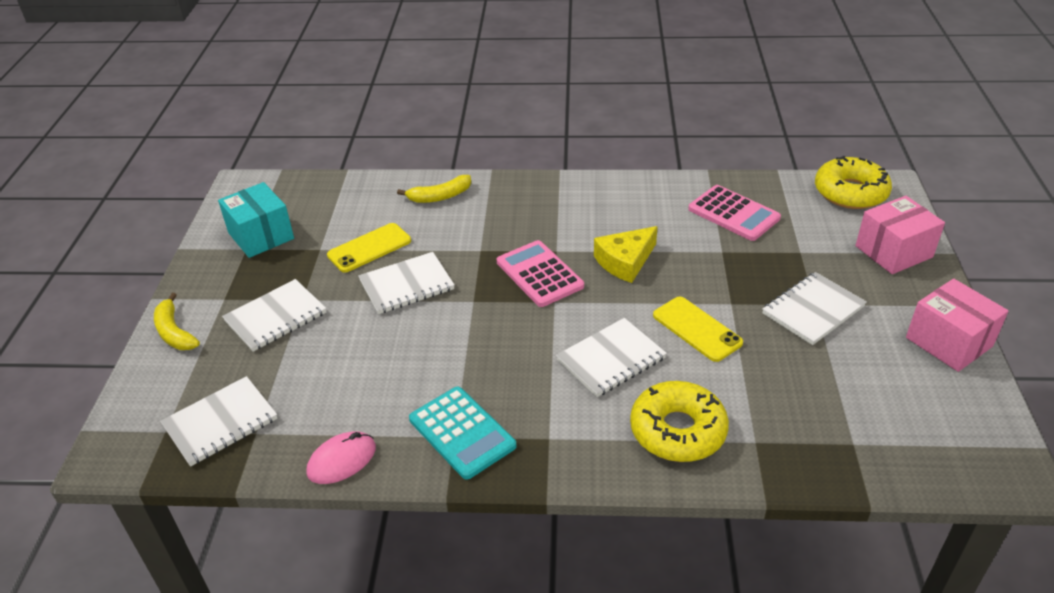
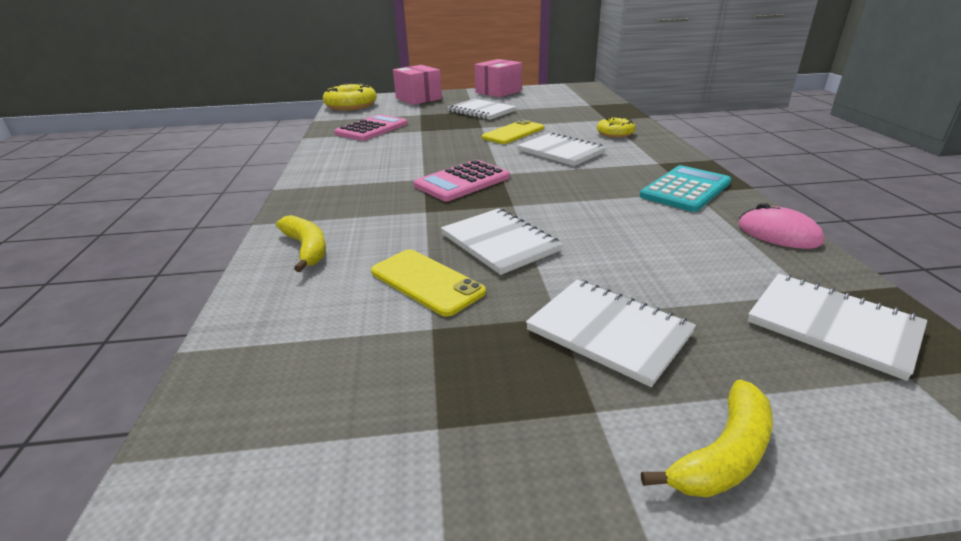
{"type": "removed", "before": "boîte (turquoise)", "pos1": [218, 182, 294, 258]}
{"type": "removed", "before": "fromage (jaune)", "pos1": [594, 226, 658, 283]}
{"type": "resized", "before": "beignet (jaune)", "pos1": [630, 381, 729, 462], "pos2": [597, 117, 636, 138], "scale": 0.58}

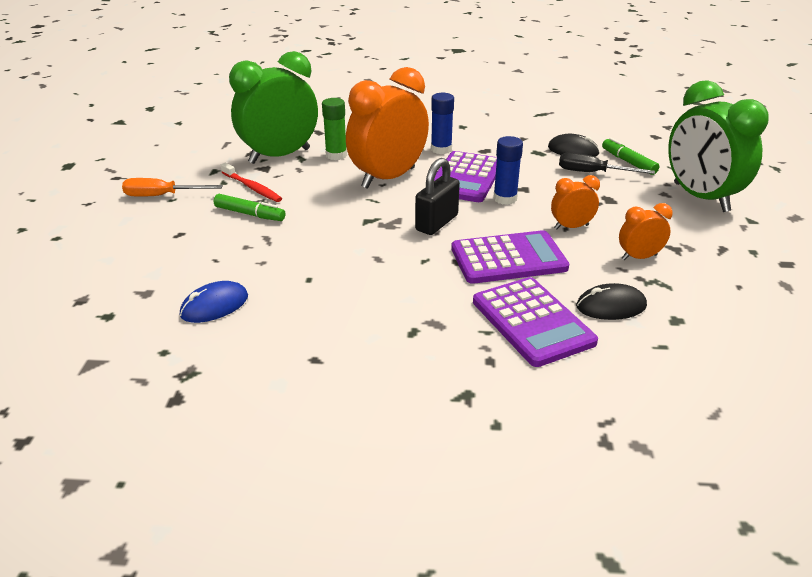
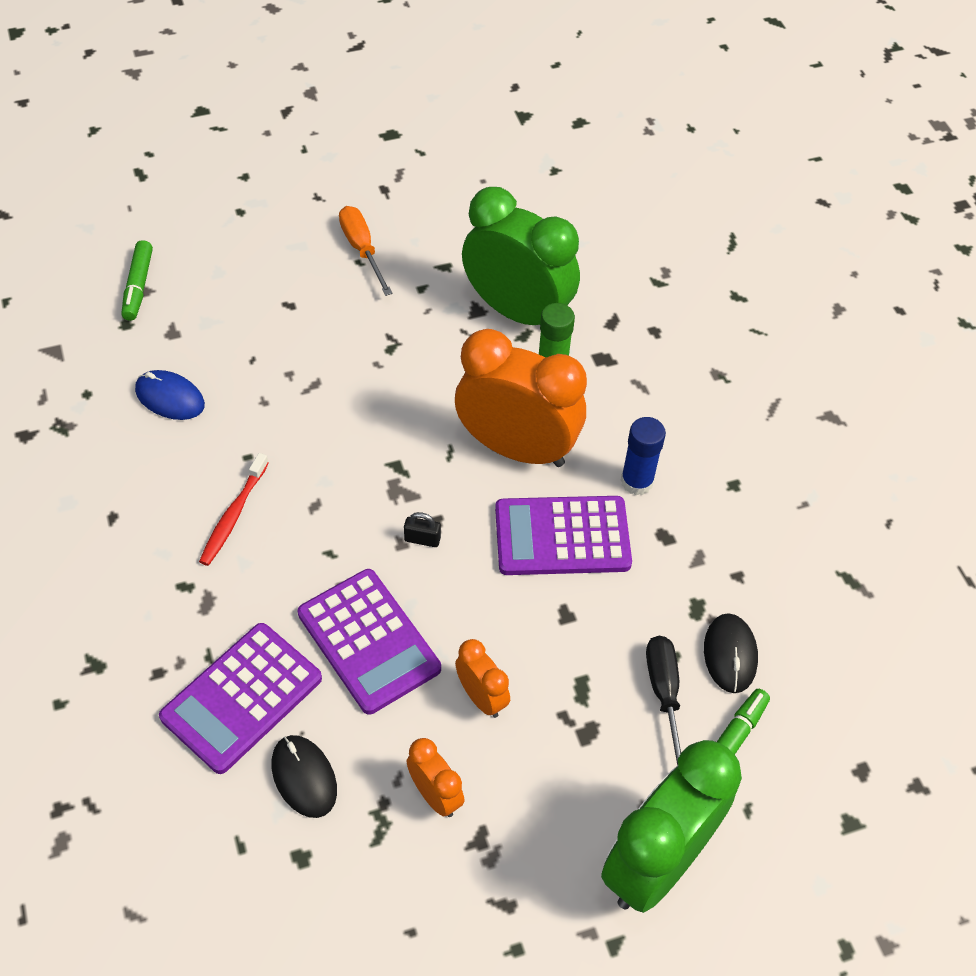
{"type": "removed", "before": "bâton de colle (bleu)", "pos1": [493, 136, 523, 205]}
{"type": "resized", "before": "cadenas (noir)", "pos1": [415, 158, 460, 235], "pos2": [404, 512, 441, 547], "scale": 0.5}
{"type": "moved", "before": "brosse à dents (rouge)", "pos1": [221, 163, 282, 202], "pos2": [199, 453, 269, 566]}
{"type": "moved", "before": "feutre (vert)", "pos1": [214, 194, 285, 221], "pos2": [121, 240, 153, 321]}

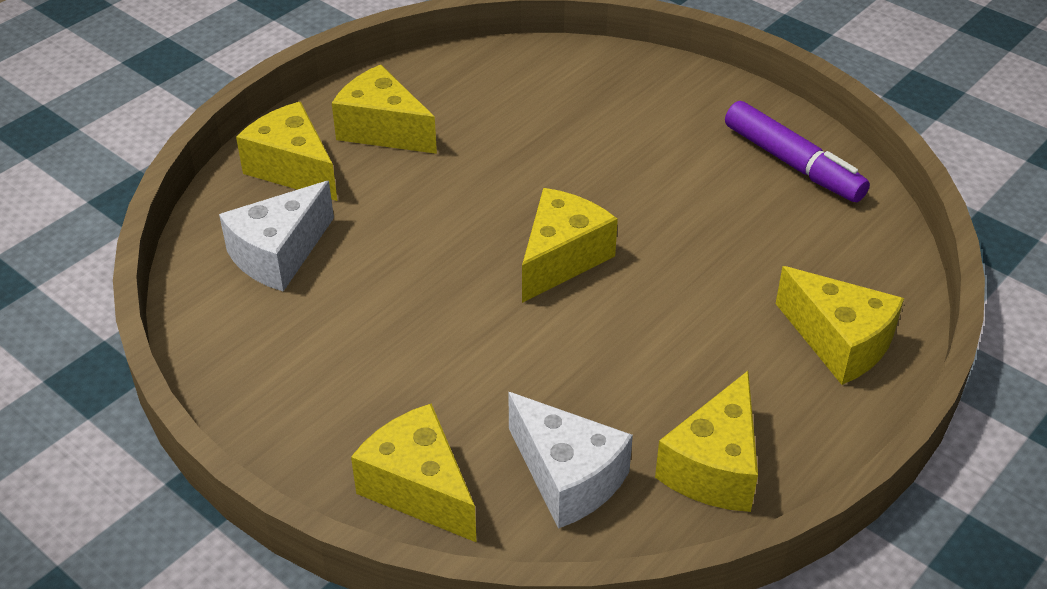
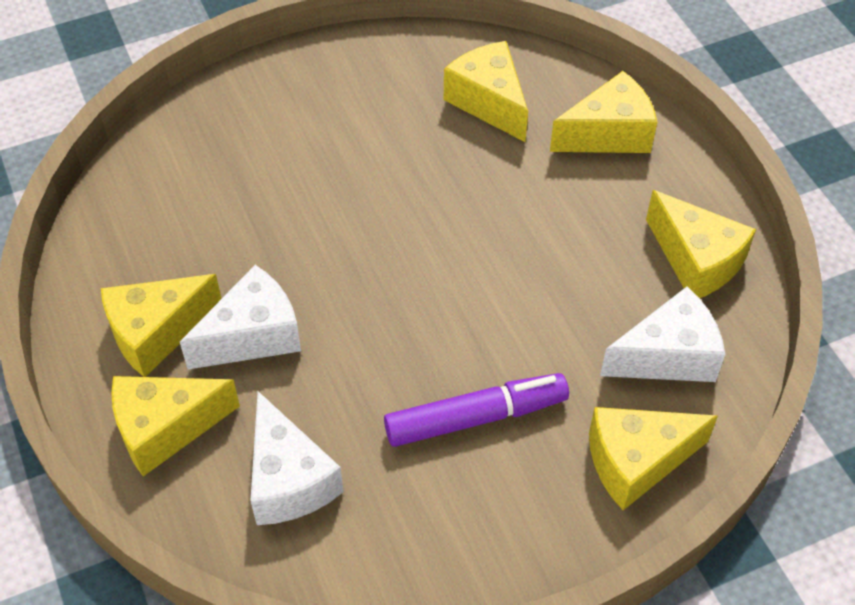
{"type": "moved", "before": "feutre (violet)", "pos1": [725, 101, 870, 202], "pos2": [384, 373, 569, 447]}
{"type": "moved", "before": "fromage (jaune)", "pos1": [522, 188, 618, 303], "pos2": [444, 41, 528, 142]}
{"type": "added", "after": "fromage (blanc)", "pos2": [180, 265, 301, 370]}

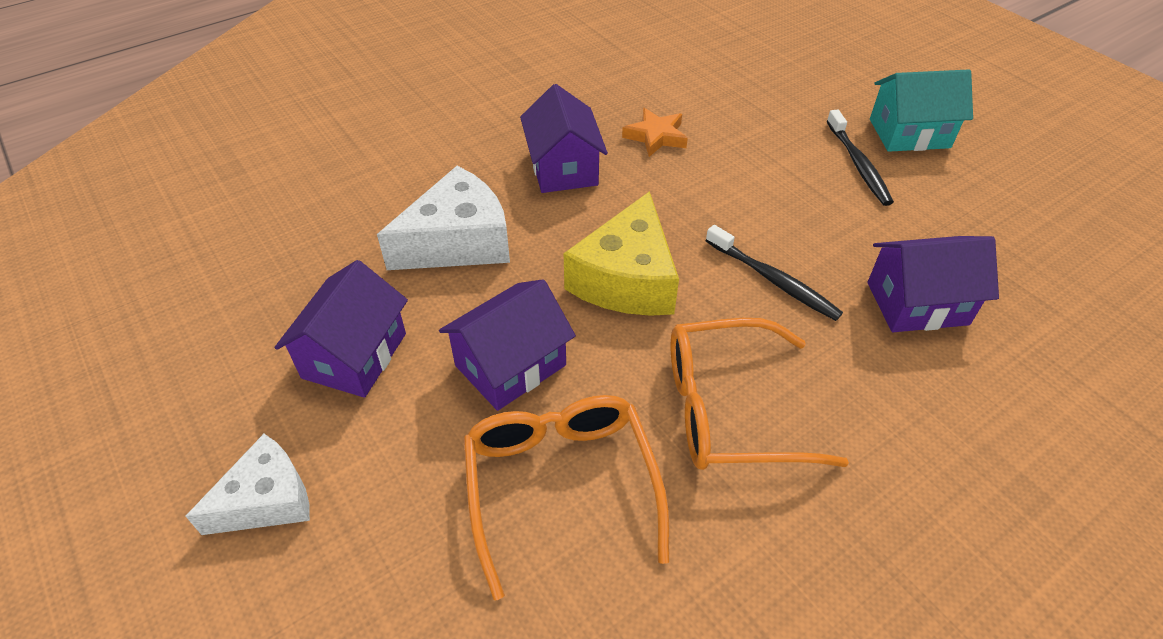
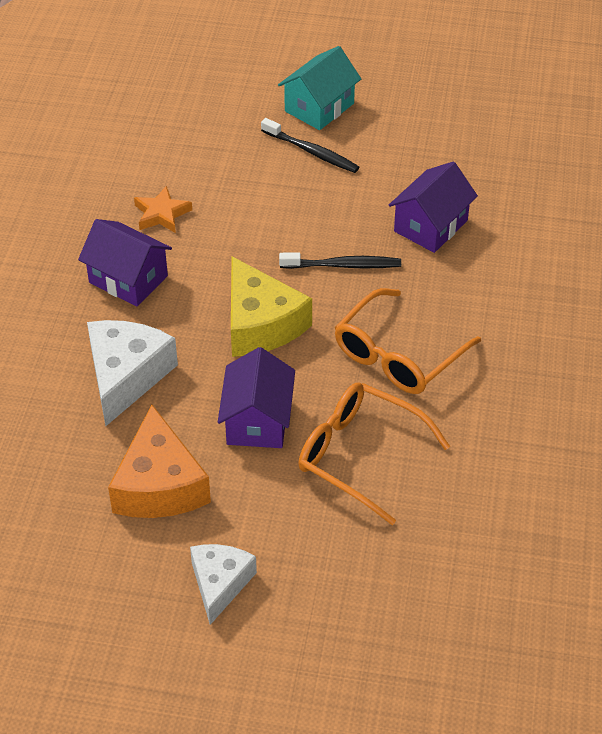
{"type": "replaced", "before": "maison (violet)", "after": "fromage (orange)", "pos1": [274, 260, 408, 398], "pos2": [108, 405, 211, 518]}

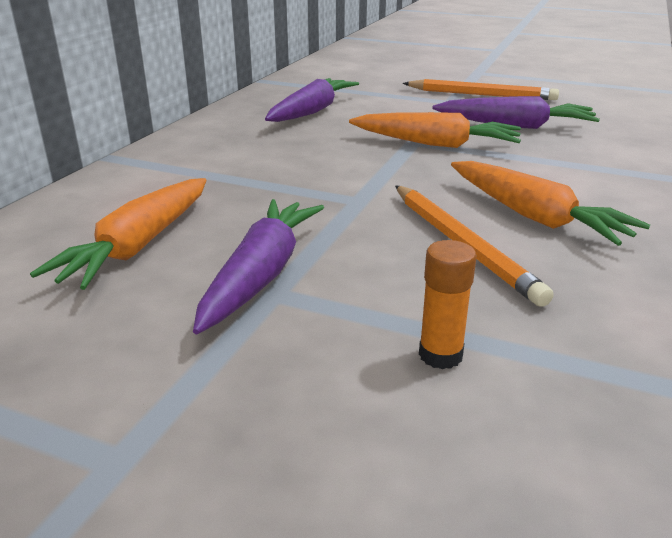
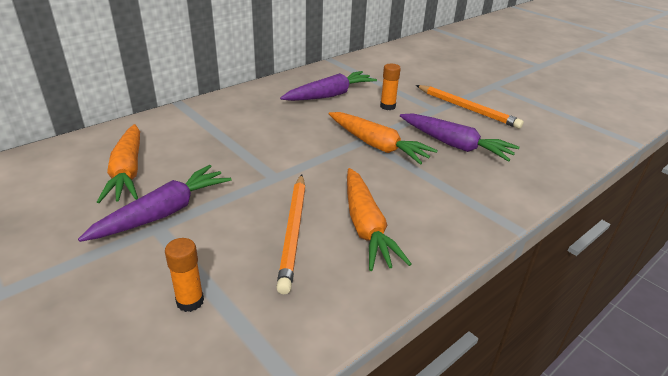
{"type": "turned", "before": "carotte (orange)", "pos1": [30, 178, 206, 290], "pos2": [97, 124, 140, 203], "turn": -60}
{"type": "added", "after": "bâton de colle (orange)", "pos2": [380, 64, 401, 110]}

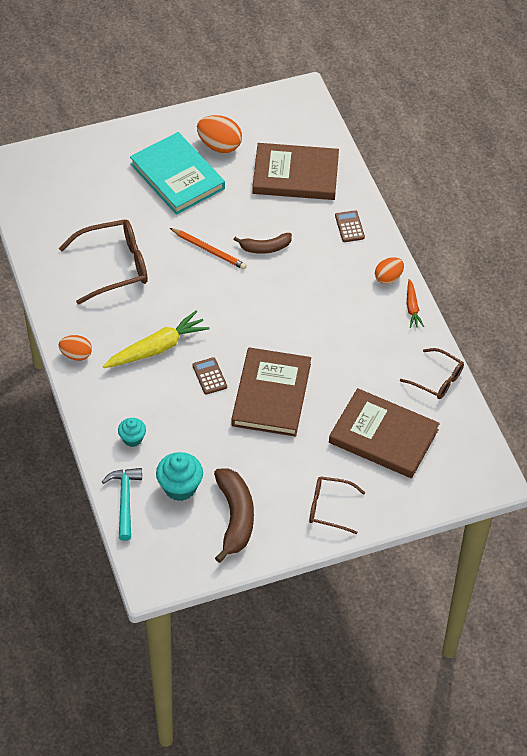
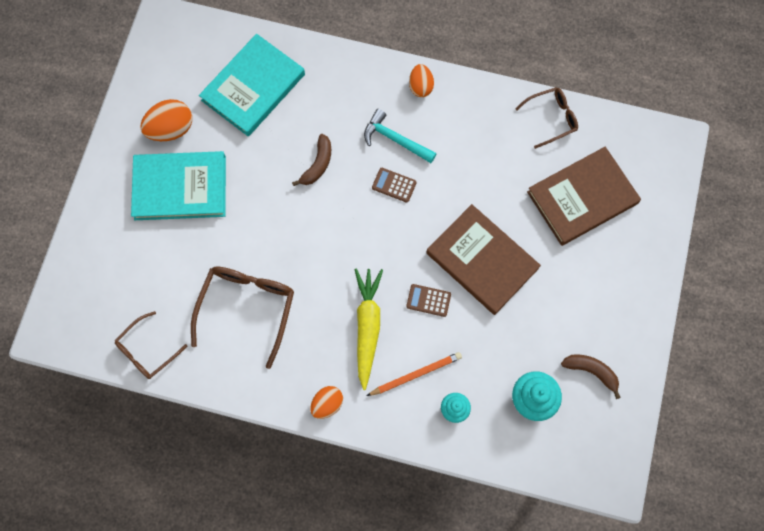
{"type": "recoloured", "before": "livre (marron)", "after": "livre (turquoise)", "pos1": [252, 143, 339, 200], "pos2": [199, 34, 305, 137]}
{"type": "moved", "before": "calculatrice (marron)", "pos1": [335, 210, 365, 242], "pos2": [372, 168, 417, 203]}
{"type": "moved", "before": "crayon (orange)", "pos1": [170, 228, 247, 270], "pos2": [367, 352, 462, 396]}
{"type": "removed", "before": "carotte (orange)", "pos1": [407, 279, 424, 328]}
{"type": "moved", "before": "marteau (turquoise)", "pos1": [102, 468, 142, 541], "pos2": [364, 109, 437, 163]}
{"type": "resized", "before": "banane (marron)", "pos1": [214, 468, 254, 563], "pos2": [561, 354, 621, 399], "scale": 0.61}
{"type": "moved", "before": "lunettes (marron)", "pos1": [309, 476, 365, 534], "pos2": [115, 311, 187, 379]}

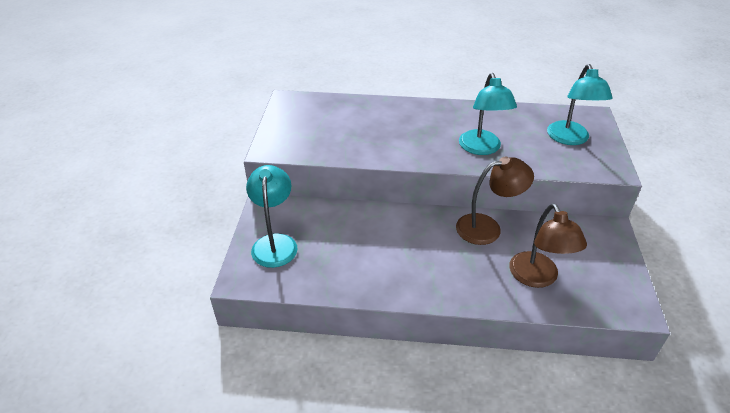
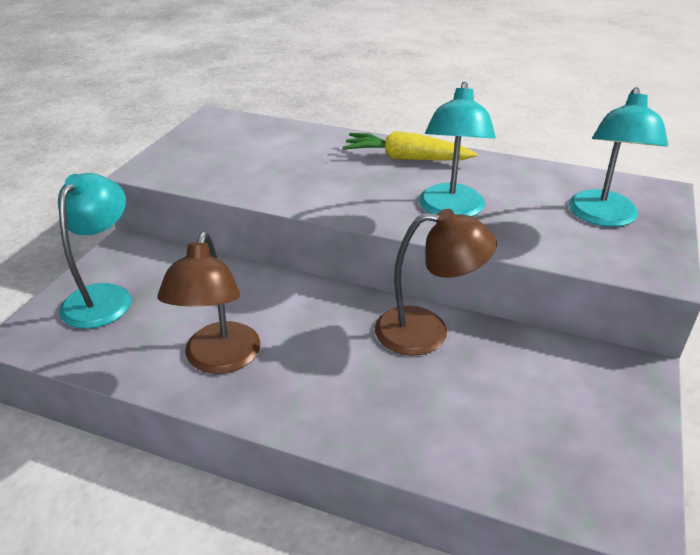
{"type": "moved", "before": "lampe (marron)", "pos1": [509, 203, 587, 288], "pos2": [157, 232, 260, 374]}
{"type": "added", "after": "carotte (jaune)", "pos2": [342, 131, 477, 161]}

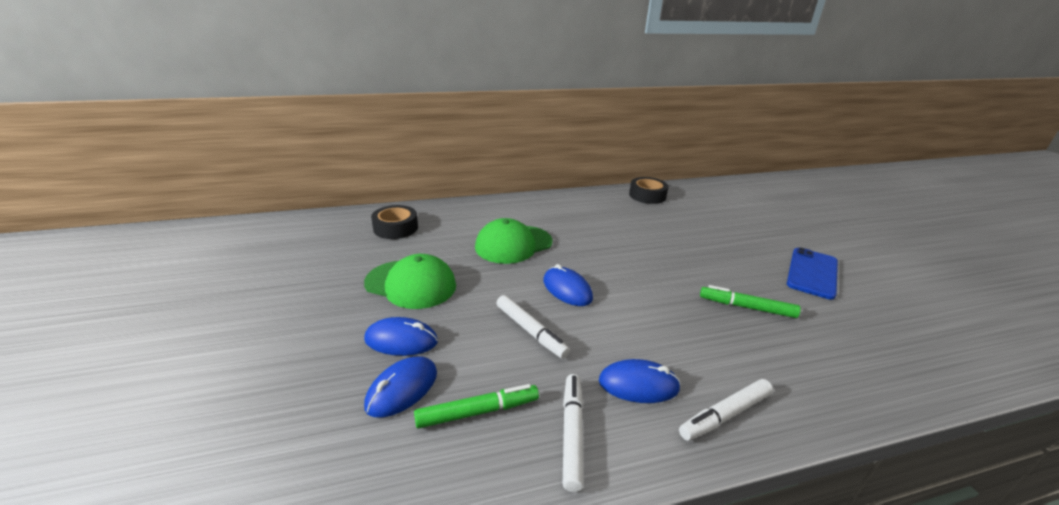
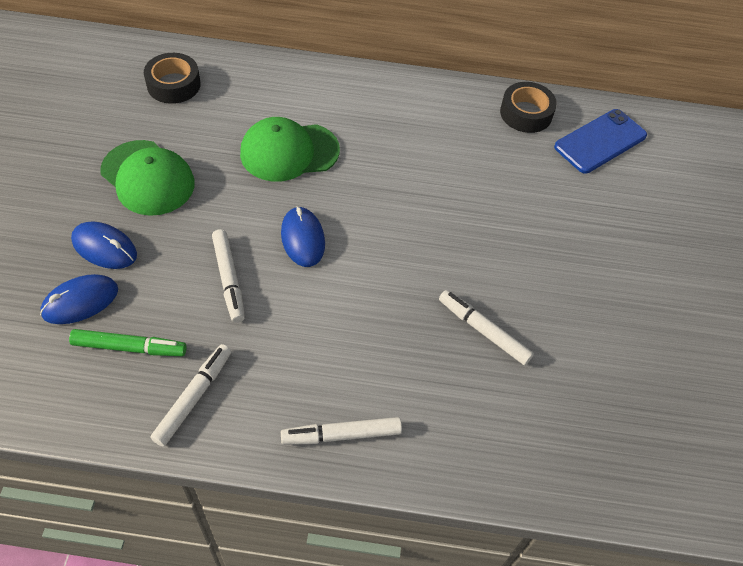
{"type": "moved", "before": "téléphone (bleu)", "pos1": [787, 247, 838, 300], "pos2": [554, 109, 647, 174]}
{"type": "recoloured", "before": "feutre (vert)", "after": "feutre (blanc)", "pos1": [700, 285, 801, 318], "pos2": [439, 290, 534, 365]}
{"type": "removed", "before": "souris (bleu)", "pos1": [599, 359, 681, 403]}

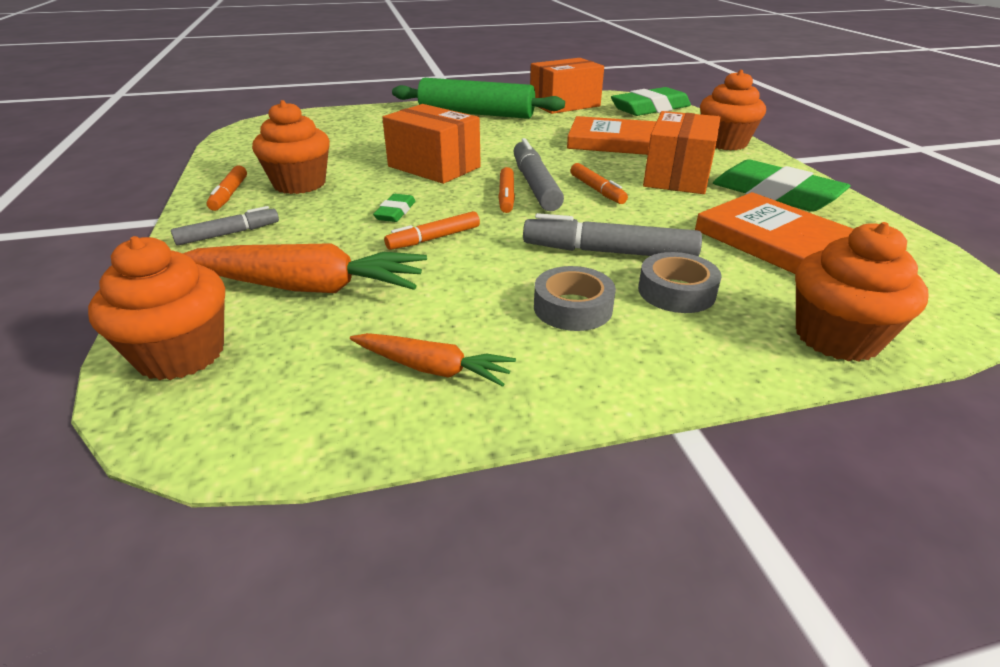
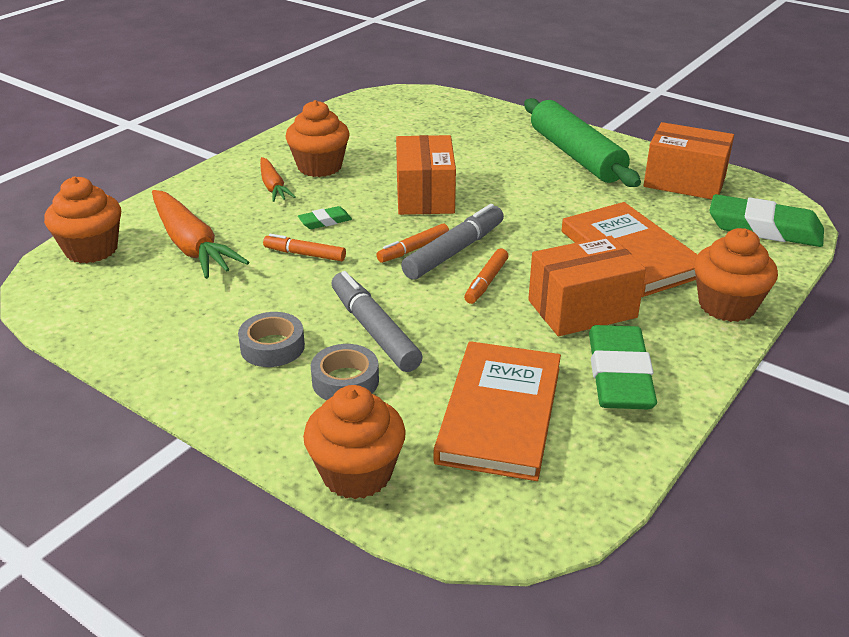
{"type": "removed", "before": "feutre (orange)", "pos1": [206, 165, 247, 211]}
{"type": "removed", "before": "feutre (gris)", "pos1": [171, 206, 279, 245]}
{"type": "moved", "before": "carotte (orange)", "pos1": [350, 333, 516, 387], "pos2": [260, 157, 296, 202]}

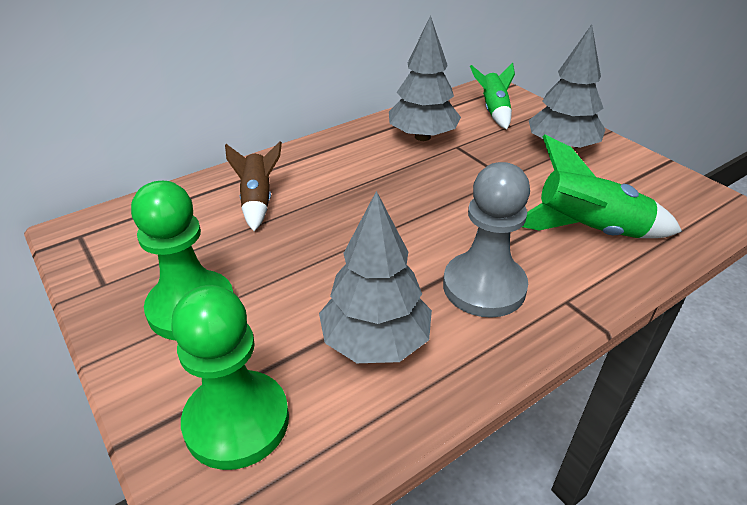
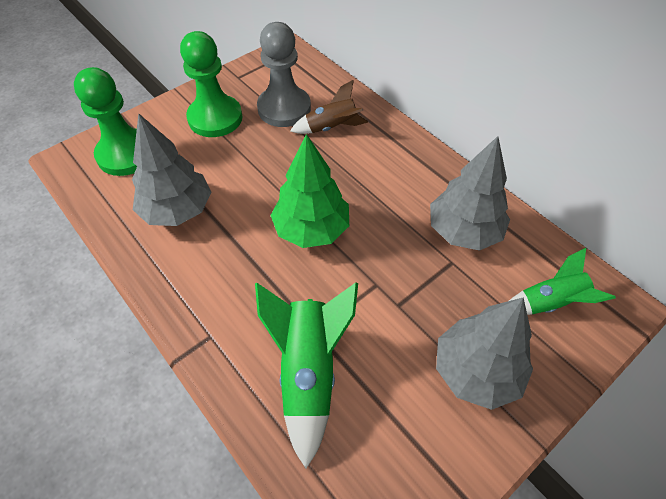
{"type": "moved", "before": "pion (gris)", "pos1": [443, 162, 530, 318], "pos2": [257, 22, 311, 127]}
{"type": "added", "after": "arbre (vert)", "pos2": [270, 134, 349, 248]}

